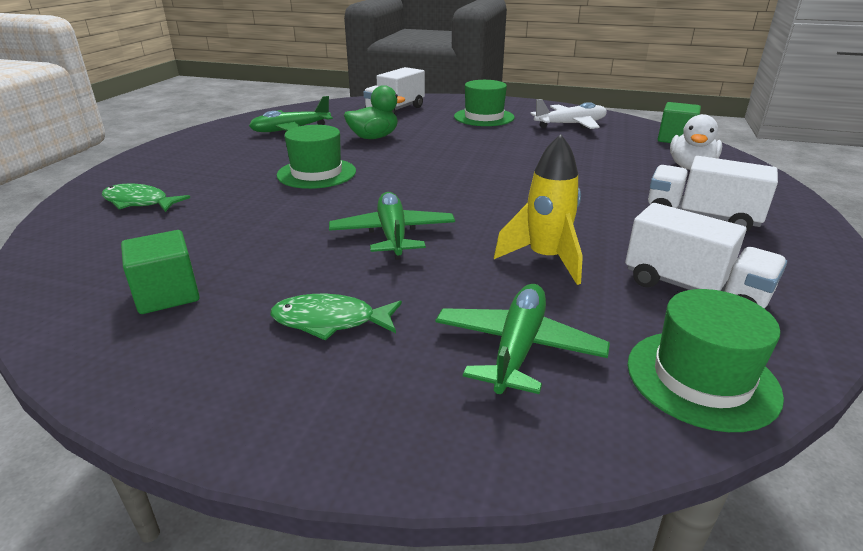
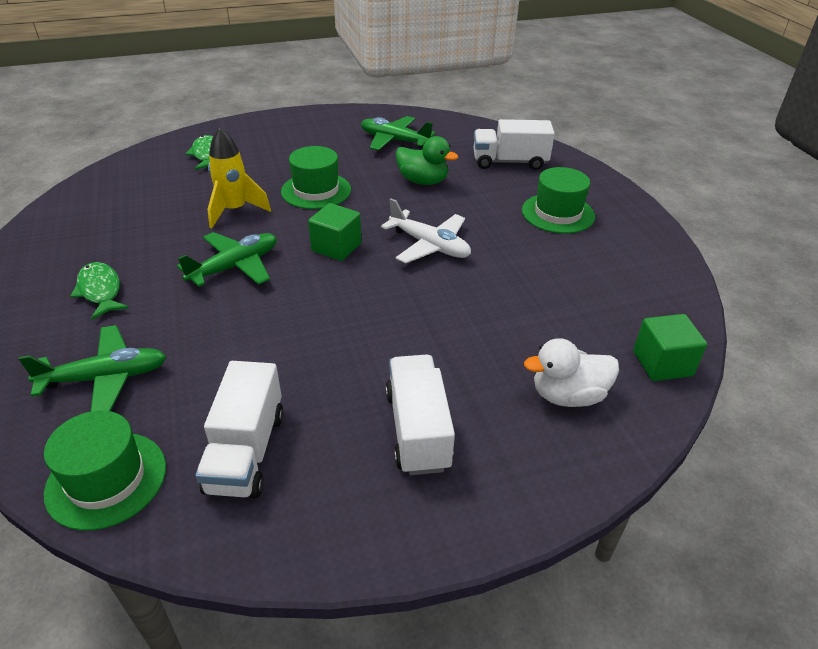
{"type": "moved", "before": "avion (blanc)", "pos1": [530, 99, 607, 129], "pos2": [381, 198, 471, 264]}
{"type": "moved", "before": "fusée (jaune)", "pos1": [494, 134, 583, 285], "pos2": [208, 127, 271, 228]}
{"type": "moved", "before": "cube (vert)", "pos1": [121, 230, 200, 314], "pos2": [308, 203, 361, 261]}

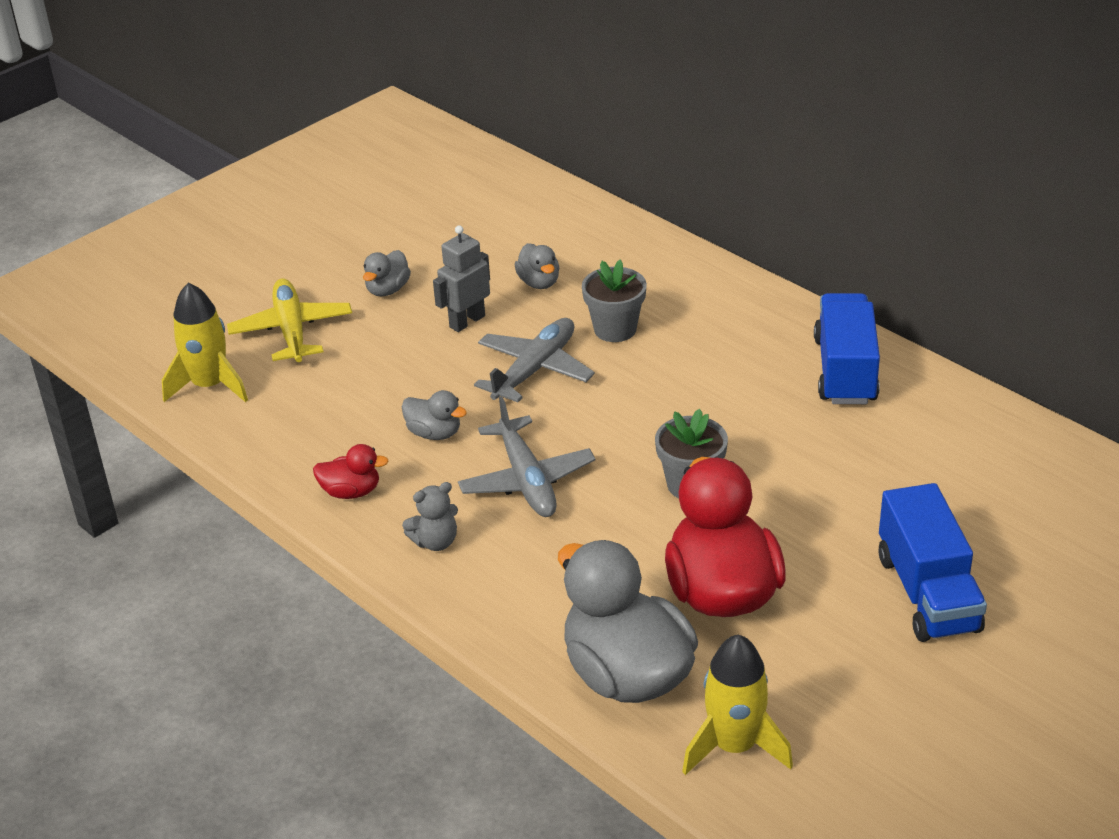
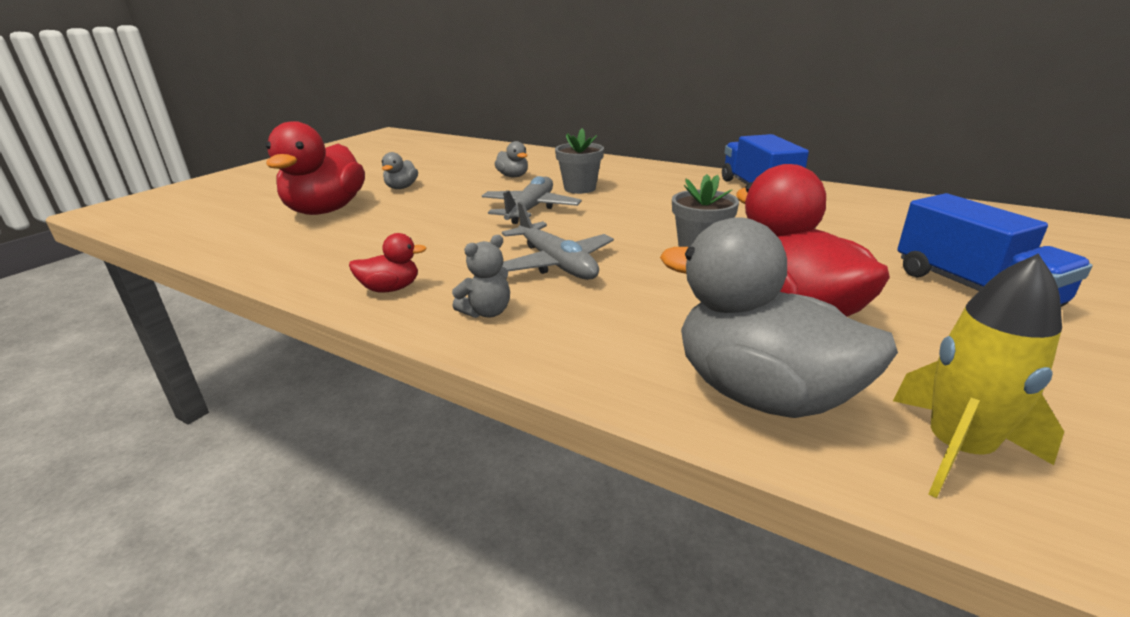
{"type": "removed", "before": "robot (gris)", "pos1": [433, 225, 490, 332]}
{"type": "replaced", "before": "avion (jaune)", "after": "canard (rouge)", "pos1": [227, 279, 352, 362], "pos2": [266, 121, 365, 215]}
{"type": "removed", "before": "fusée (jaune)", "pos1": [162, 283, 248, 402]}
{"type": "removed", "before": "canard (gris)", "pos1": [402, 390, 467, 440]}

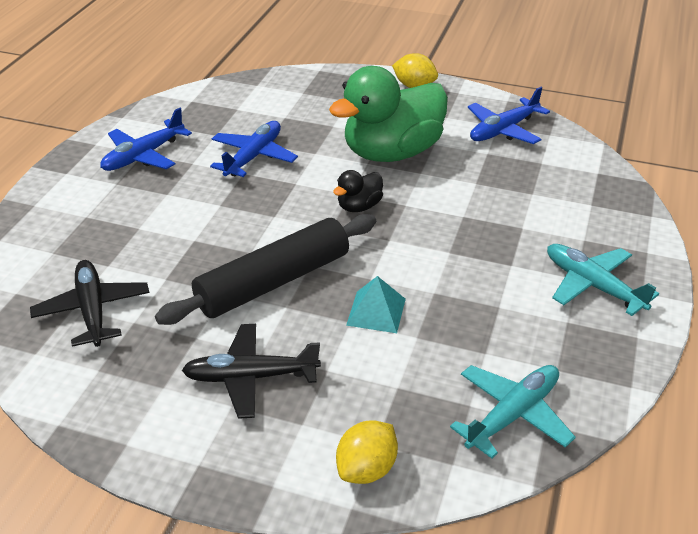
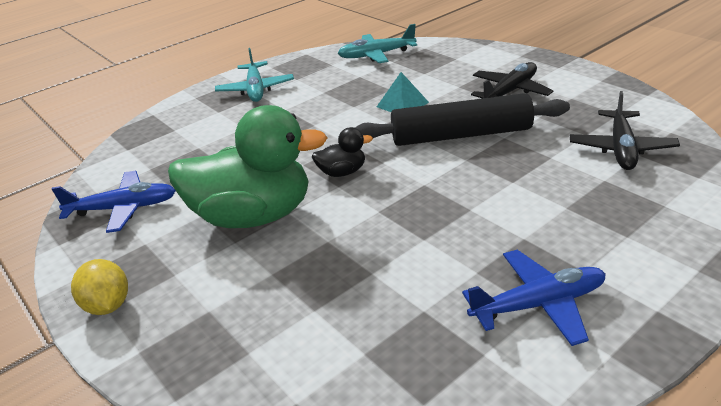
{"type": "removed", "before": "avion (bleu)", "pos1": [210, 121, 298, 177]}
{"type": "turned", "before": "avion (noir)", "pos1": [182, 324, 321, 419], "pos2": [471, 62, 553, 98], "turn": -75}
{"type": "removed", "before": "citron (jaune)", "pos1": [336, 420, 398, 484]}

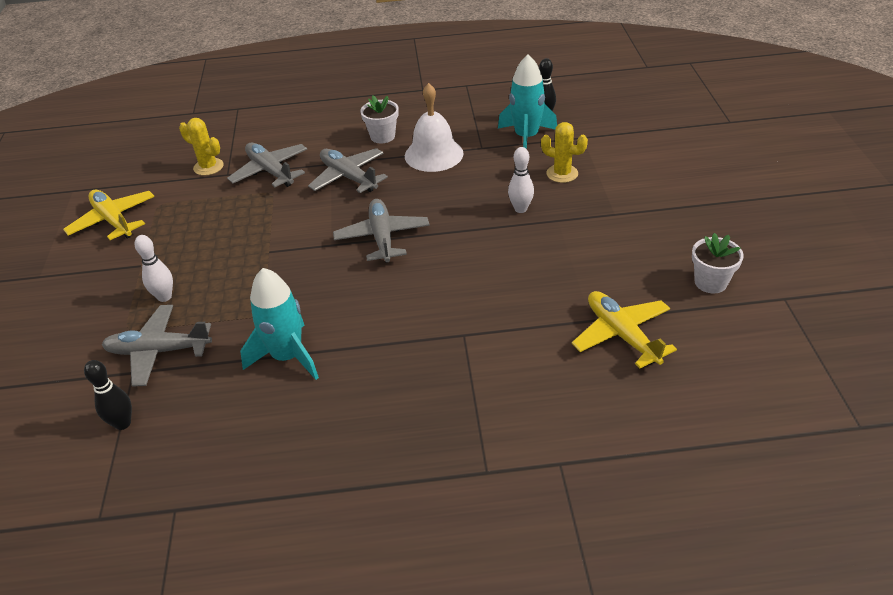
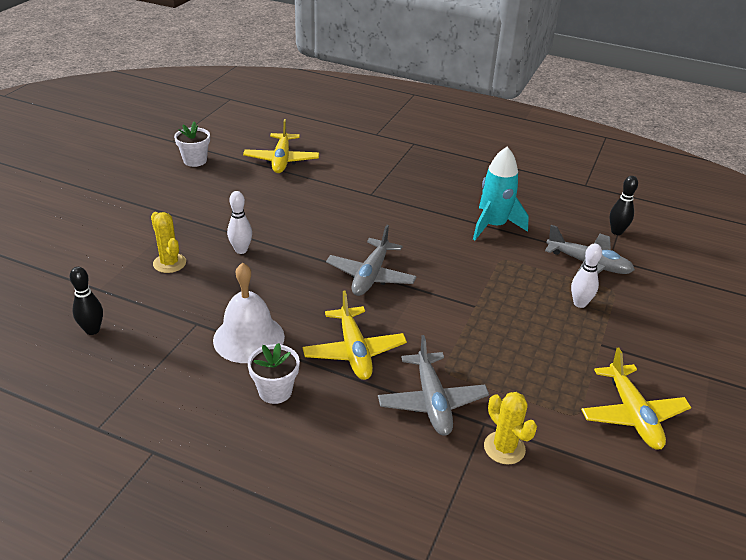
{"type": "removed", "before": "fusée (turquoise)", "pos1": [498, 55, 557, 149]}
{"type": "recoloured", "before": "avion (gris)", "after": "avion (jaune)", "pos1": [308, 148, 388, 193], "pos2": [303, 290, 407, 380]}

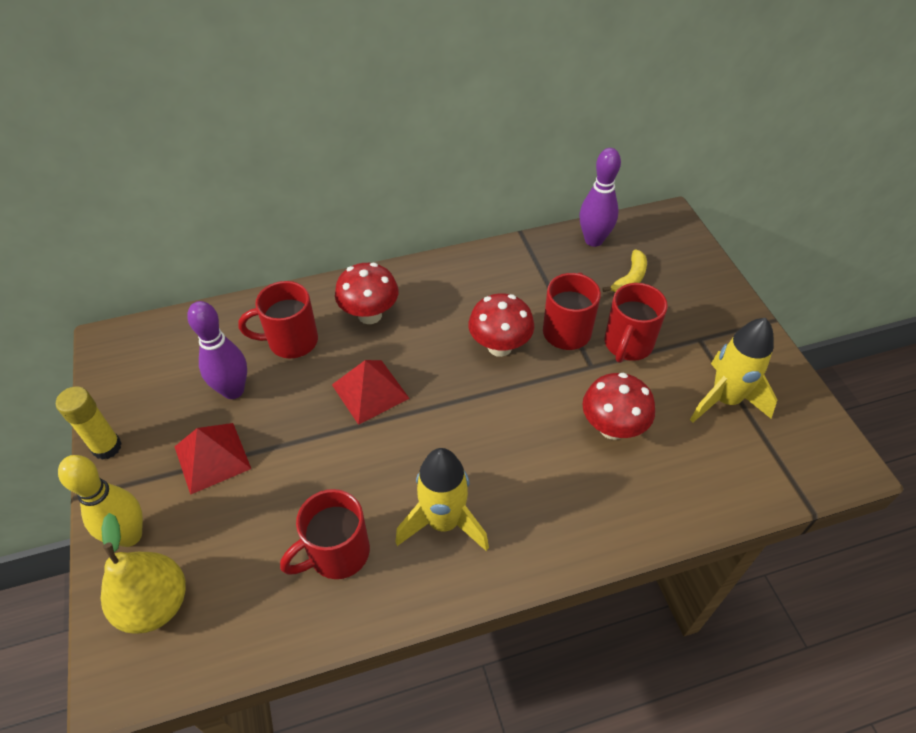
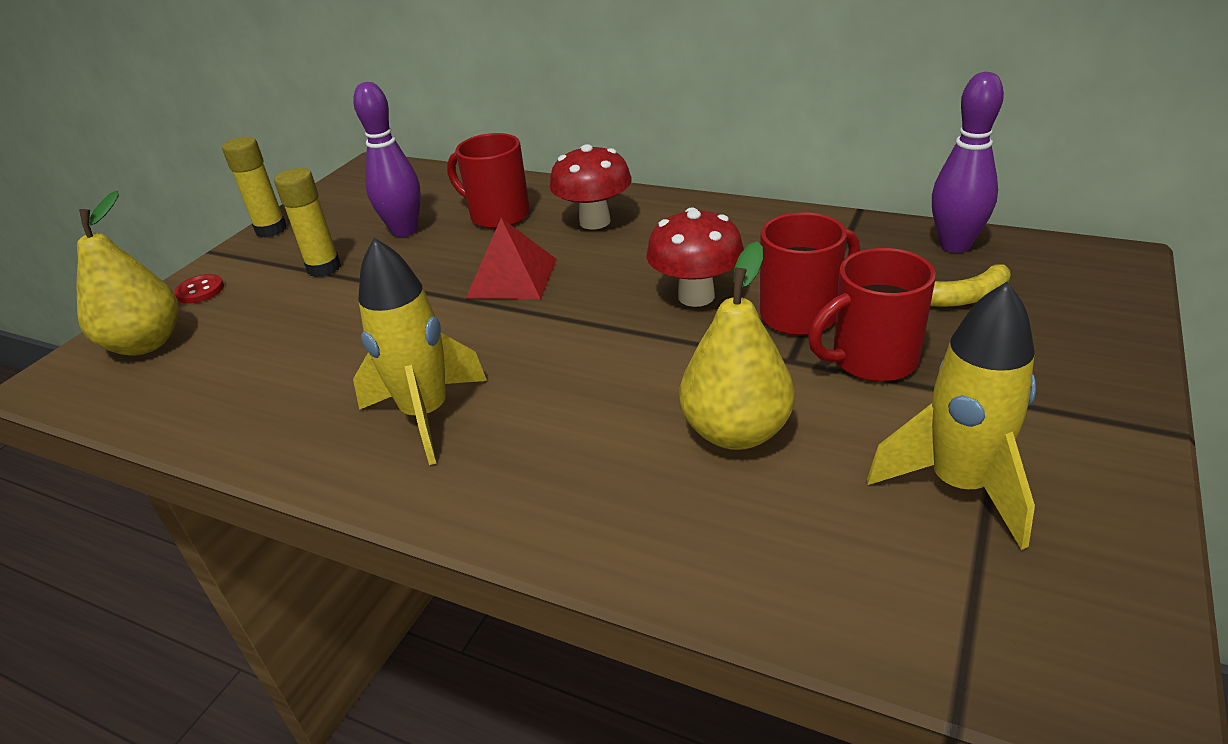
{"type": "replaced", "before": "champignon (rouge)", "after": "poire (jaune)", "pos1": [582, 373, 655, 440], "pos2": [680, 242, 795, 450]}
{"type": "replaced", "before": "pyramide (rouge)", "after": "bâton de colle (jaune)", "pos1": [174, 423, 251, 495], "pos2": [274, 168, 341, 277]}
{"type": "replaced", "before": "quille (jaune)", "after": "bouton (rouge)", "pos1": [58, 455, 143, 547], "pos2": [174, 274, 224, 303]}
{"type": "removed", "before": "tasse (rouge)", "pos1": [280, 489, 370, 579]}

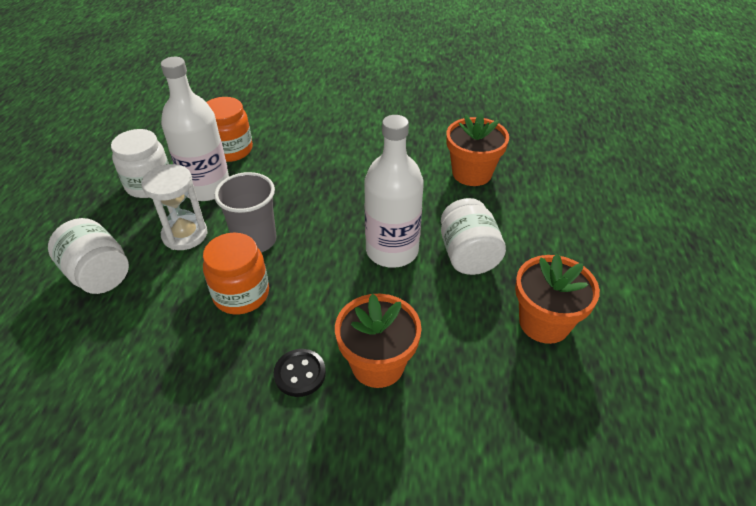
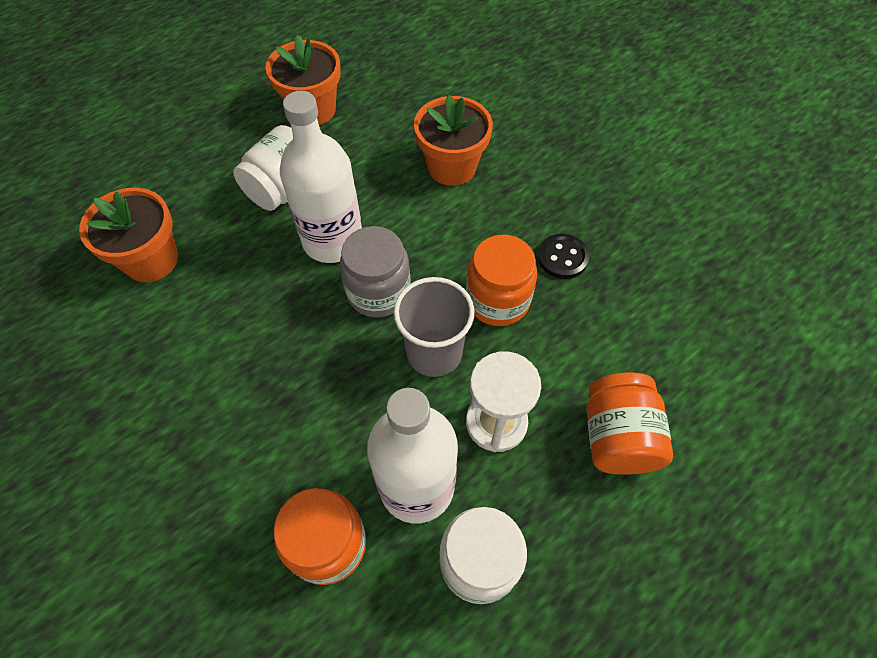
{"type": "recoloured", "before": "bocal (blanc)", "after": "bocal (orange)", "pos1": [48, 218, 129, 294], "pos2": [586, 373, 673, 475]}
{"type": "moved", "before": "bouton (noir)", "pos1": [274, 349, 326, 397], "pos2": [538, 234, 589, 279]}
{"type": "added", "after": "bocal (gris)", "pos2": [340, 226, 410, 317]}

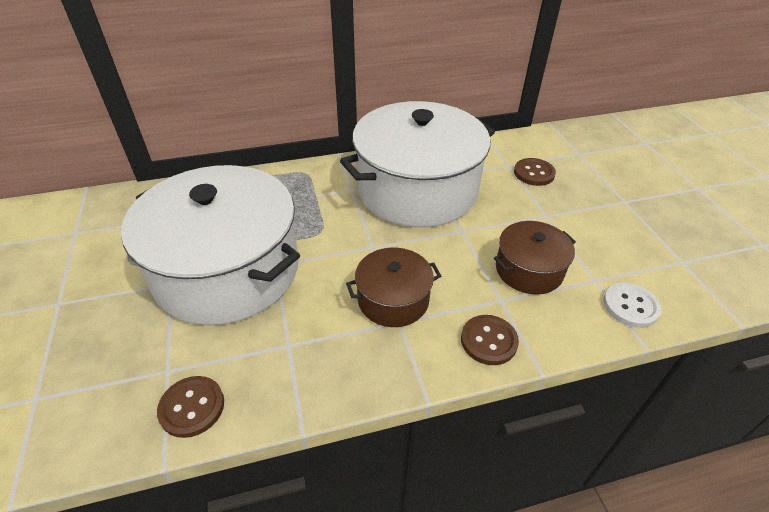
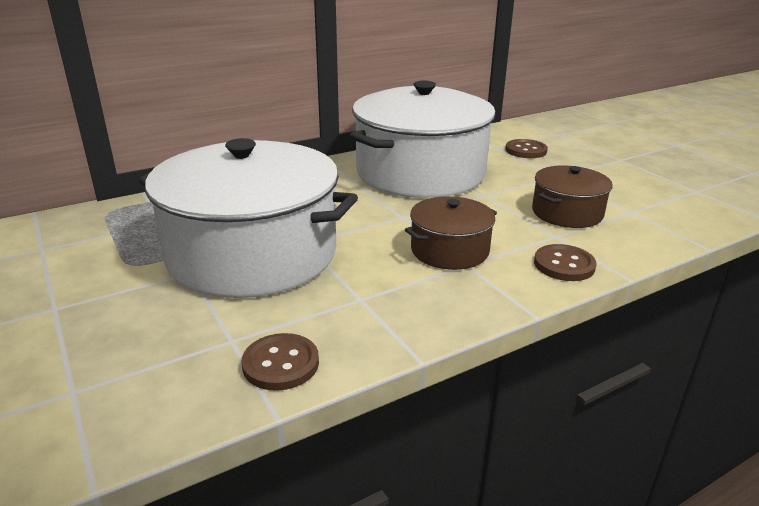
{"type": "removed", "before": "bouton (blanc)", "pos1": [603, 283, 661, 328]}

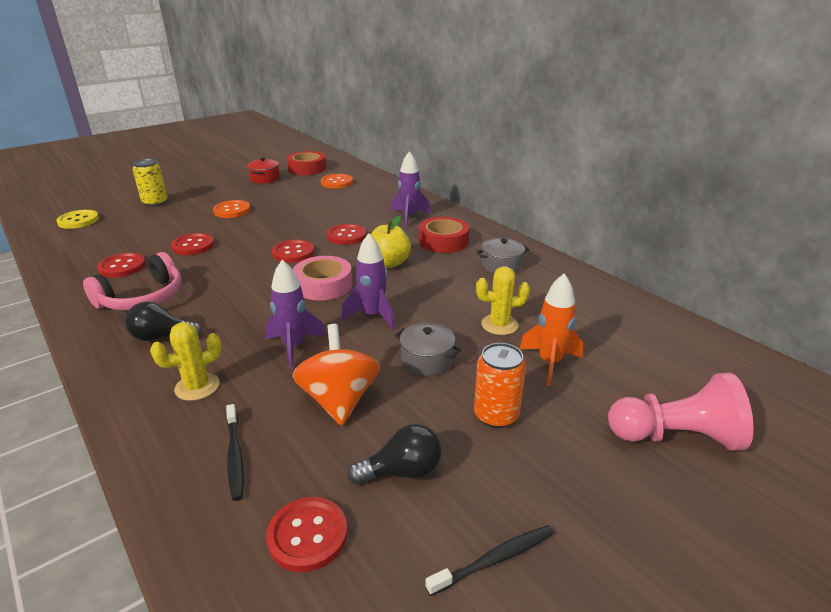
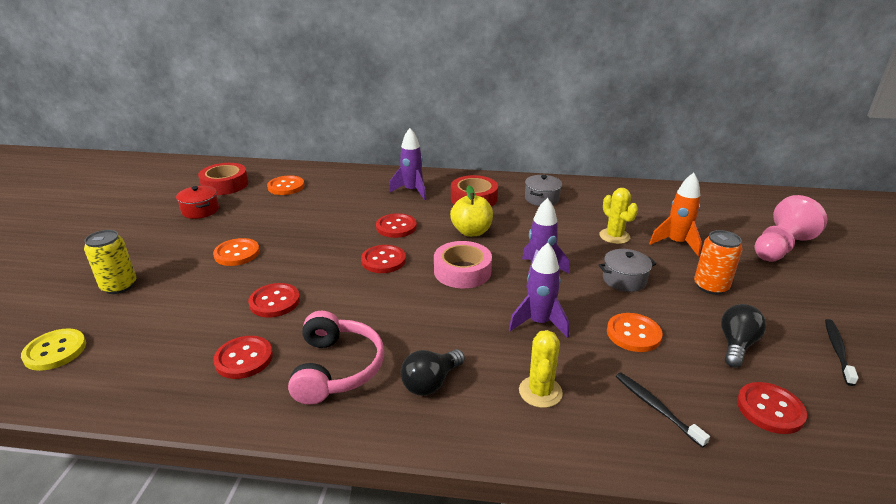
{"type": "turned", "before": "cactus (jaune)", "pos1": [476, 266, 530, 335], "pos2": [599, 188, 638, 244], "turn": -60}
{"type": "replaced", "before": "toupie (orange)", "after": "bouton (orange)", "pos1": [293, 324, 380, 426], "pos2": [607, 313, 663, 352]}
{"type": "turned", "before": "brosse à dents (noir)", "pos1": [226, 404, 244, 501], "pos2": [616, 373, 710, 448], "turn": -150}

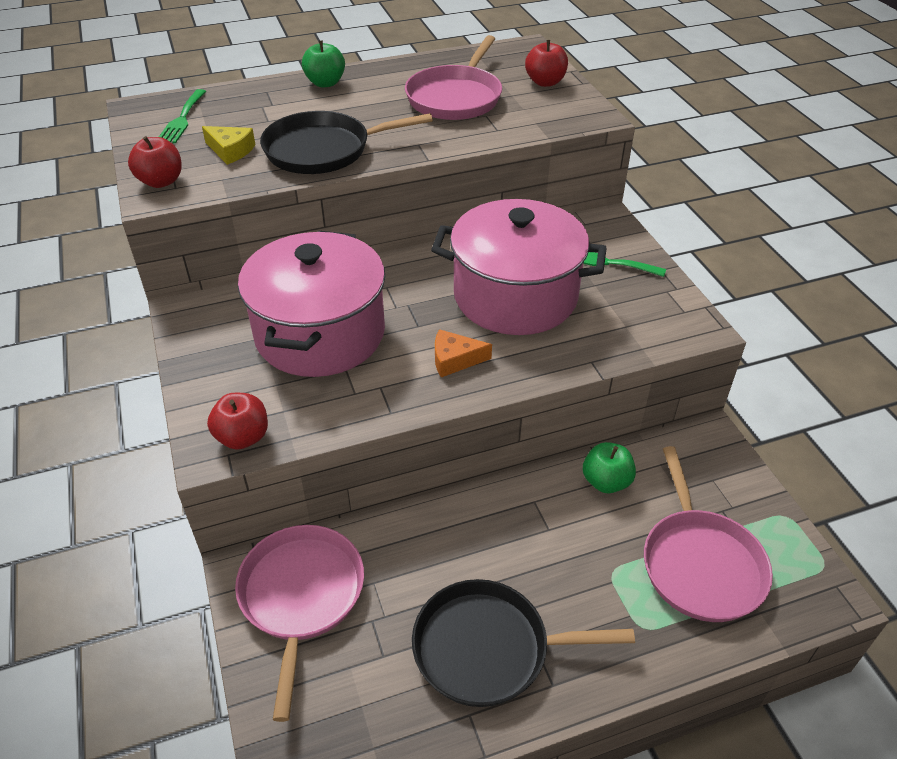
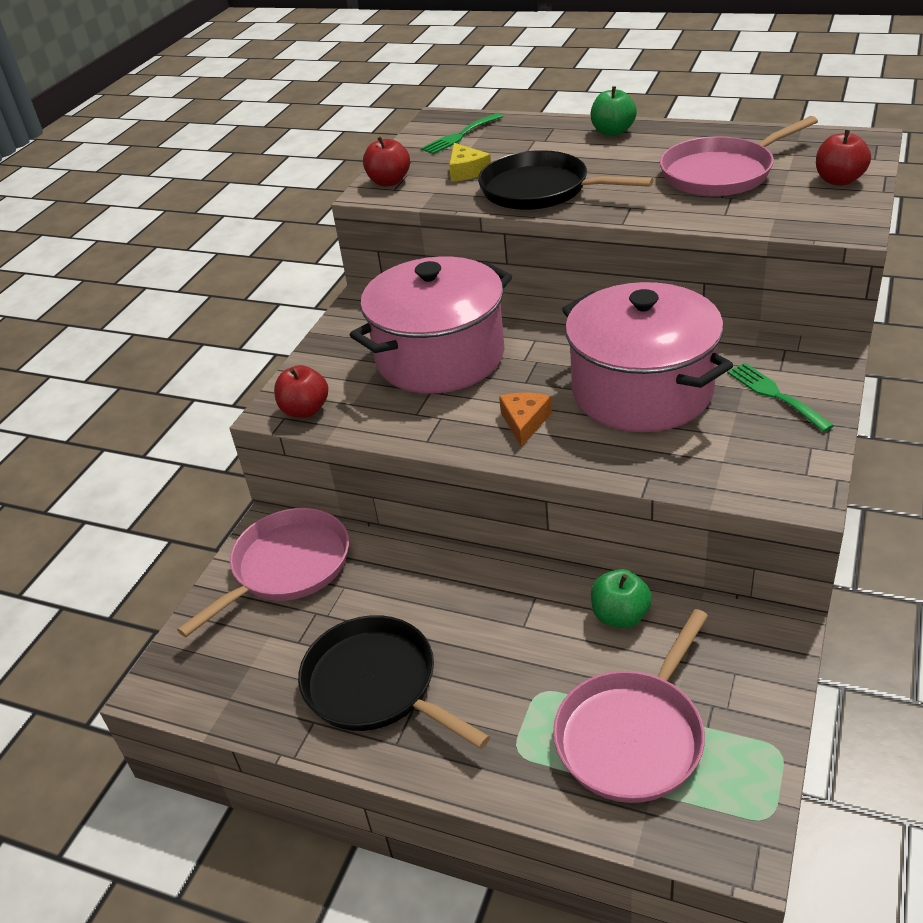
{"type": "turned", "before": "fromage (orange)", "pos1": [435, 329, 492, 377], "pos2": [499, 393, 552, 448], "turn": 60}

